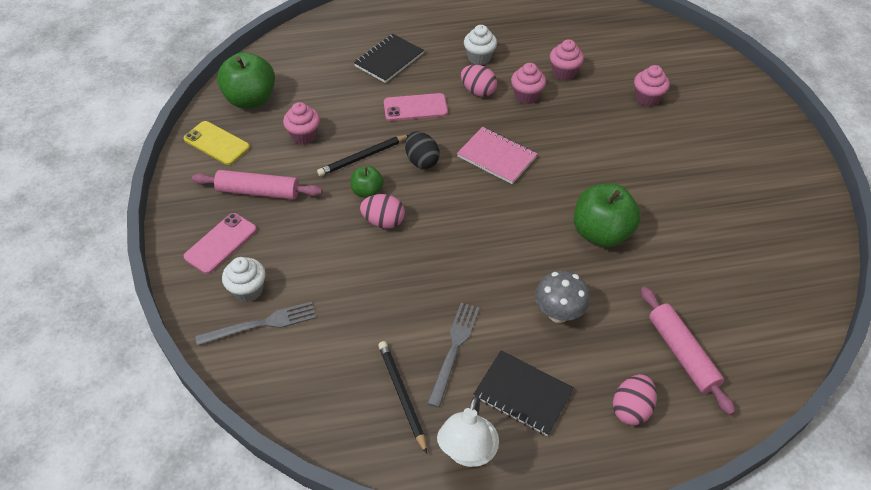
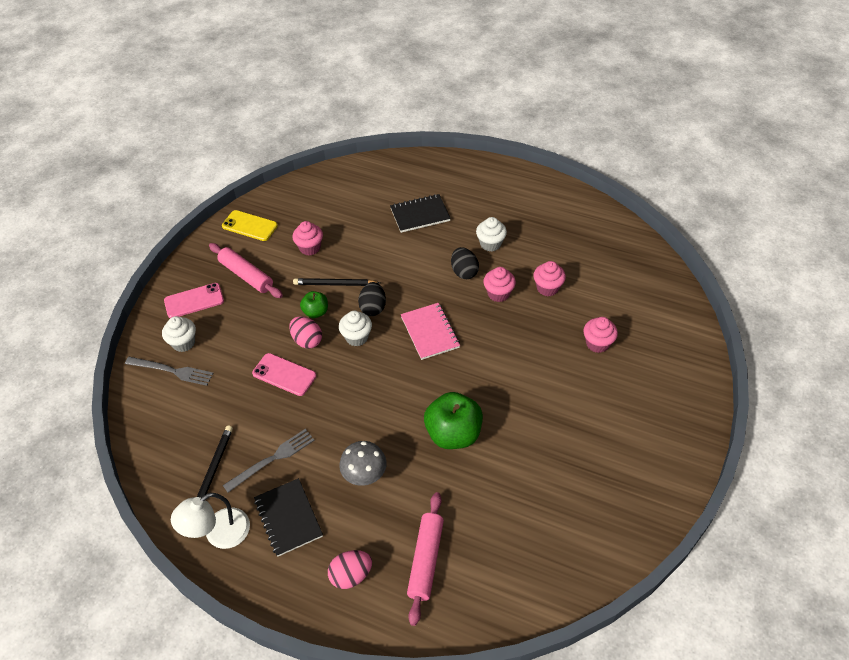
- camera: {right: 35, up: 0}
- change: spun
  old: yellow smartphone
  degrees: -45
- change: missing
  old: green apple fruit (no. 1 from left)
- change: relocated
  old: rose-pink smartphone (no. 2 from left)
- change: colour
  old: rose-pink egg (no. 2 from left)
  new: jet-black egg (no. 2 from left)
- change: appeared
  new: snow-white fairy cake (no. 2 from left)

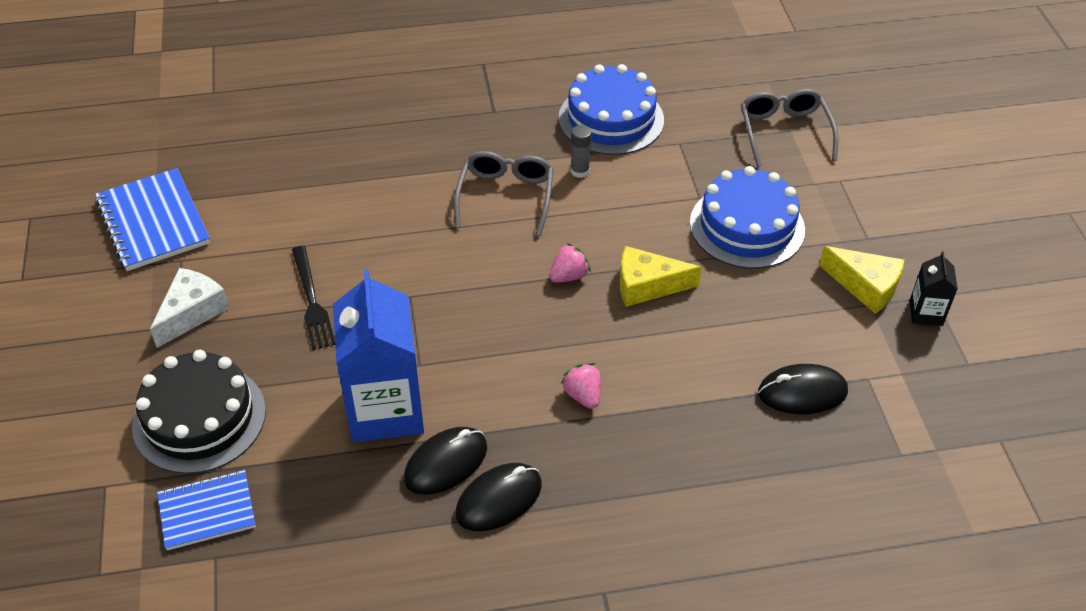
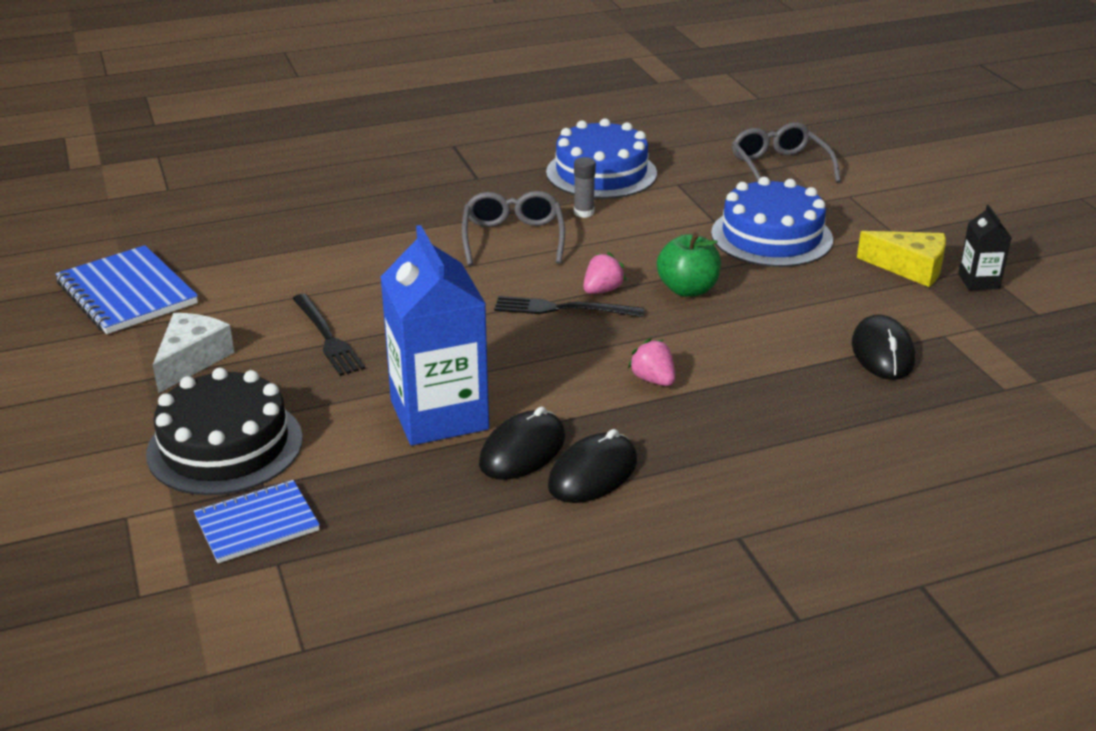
- camera: {right: -10, up: -15}
- change: exchanged
  old: yellow cheese wedge (no. 1 from left)
  new: green apple fruit
- change: spun
  old: jet-black PC mouse (no. 3 from left)
  degrees: -75
- change: appeared
  new: jet-black fork (no. 2 from left)

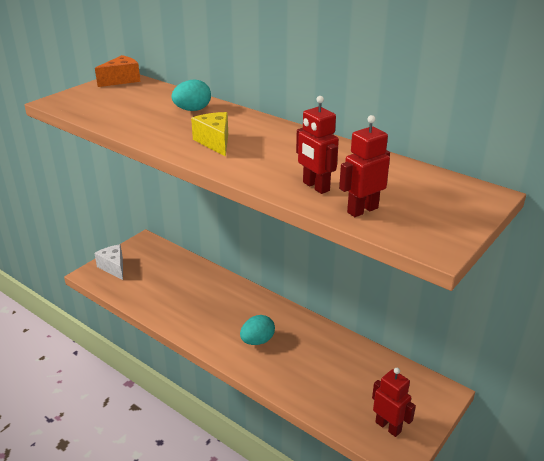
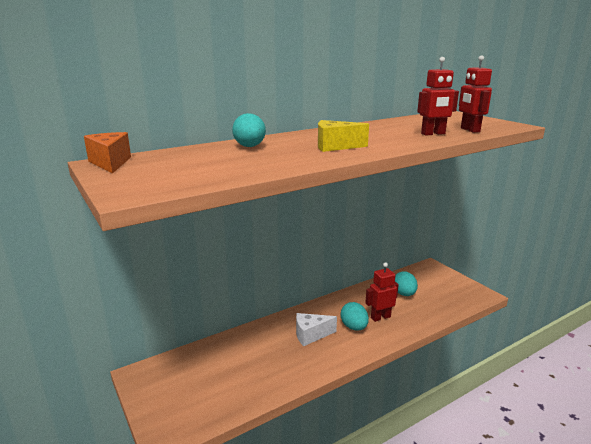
- camera: {right: -70, up: -10}
- change: relocated
  old: snow-white cheese wedge
- change: relocated
  old: red toy robot (no. 3 from left in the first image)
  new: red toy robot (no. 1 from left)
- change: appeared
  new: teal egg (no. 3 from left)

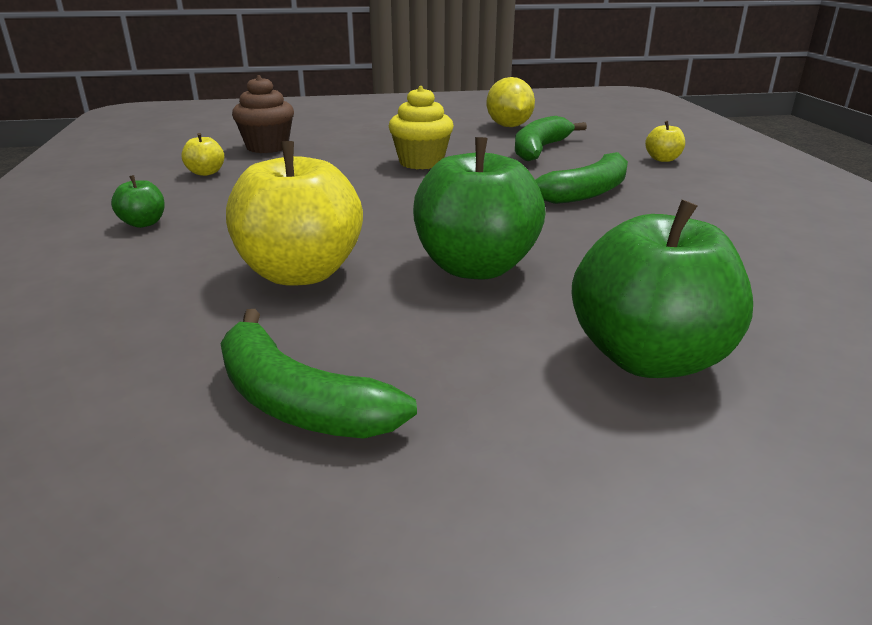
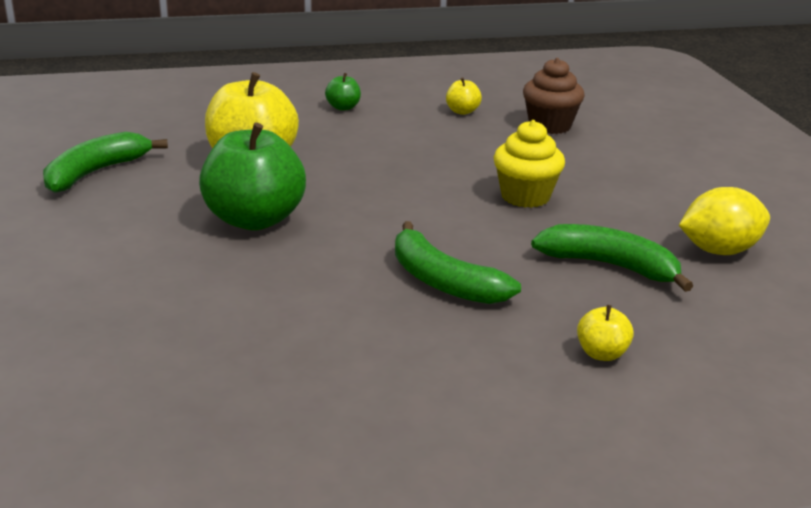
- camera: {right: 85, up: 0}
- change: missing
  old: green apple fruit (no. 3 from left)

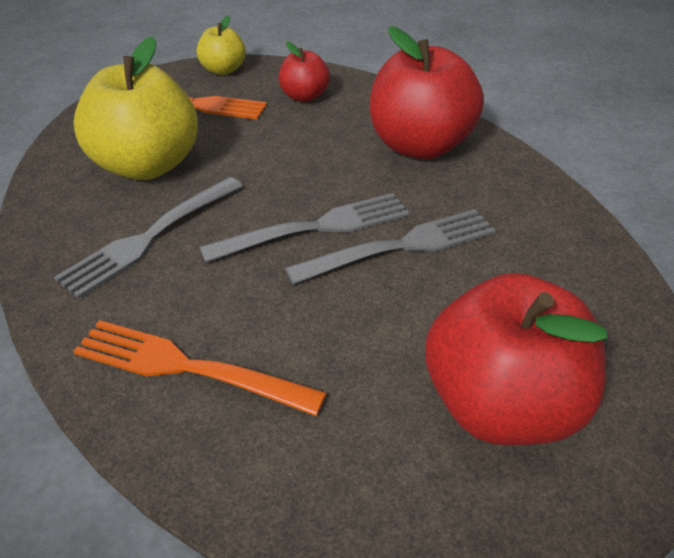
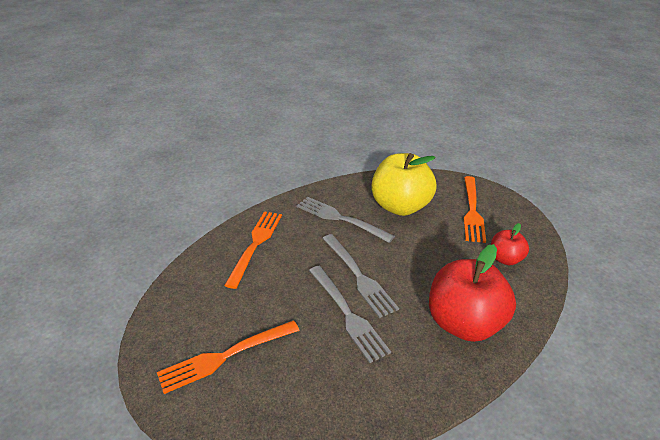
- camera: {right: 85, up: -5}
- change: missing
  old: yellow apple fruit (no. 2 from left)
- change: exchanged
  old: red apple fruit (no. 3 from left)
  new: orange-coloured fork (no. 1 from left)

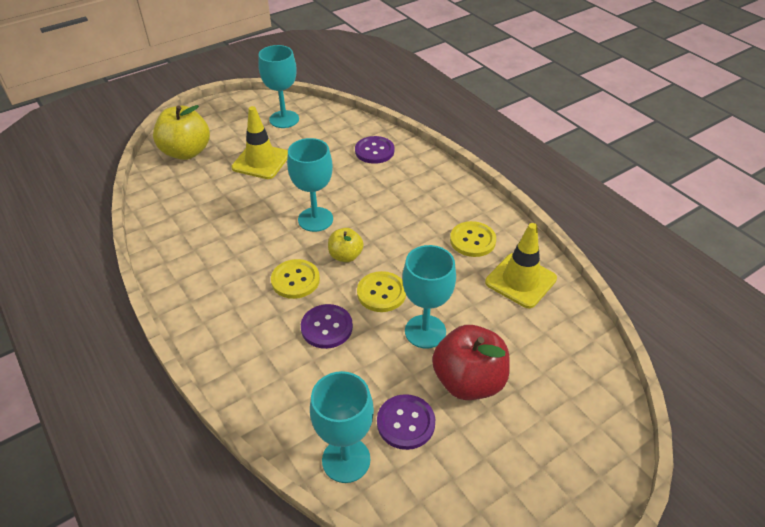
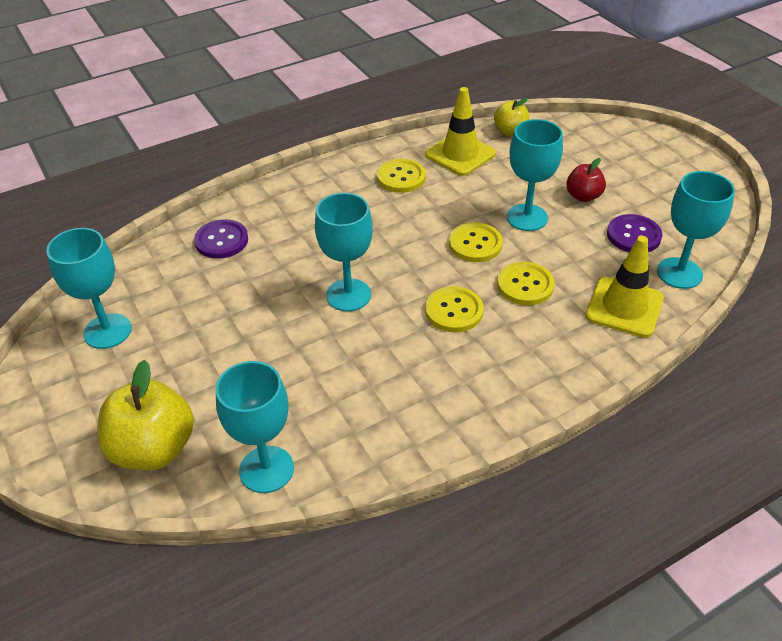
- camera: {right: -85, up: 0}
- change: relocated
  old: yellow safety cone (no. 1 from left in the first image)
  new: yellow safety cone (no. 2 from left)
- change: colour
  old: purple sewing button (no. 1 from left)
  new: yellow sewing button (no. 4 from left)
- change: relocated
  old: yellow apple fruit (no. 2 from left)
- change: size
  old: red apple fruit
  factor: 0.56
- change: appeared
  new: teal wine glass (no. 2 from left)

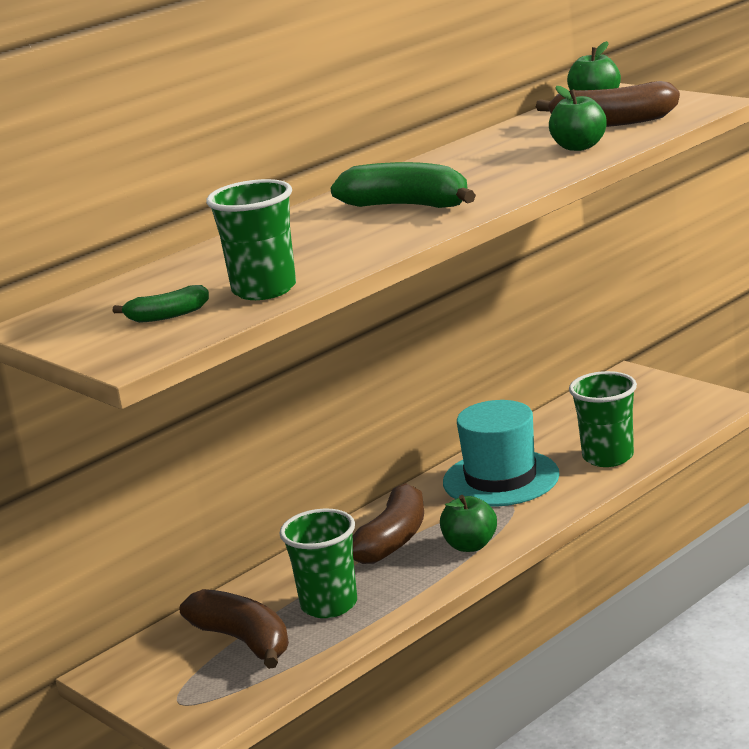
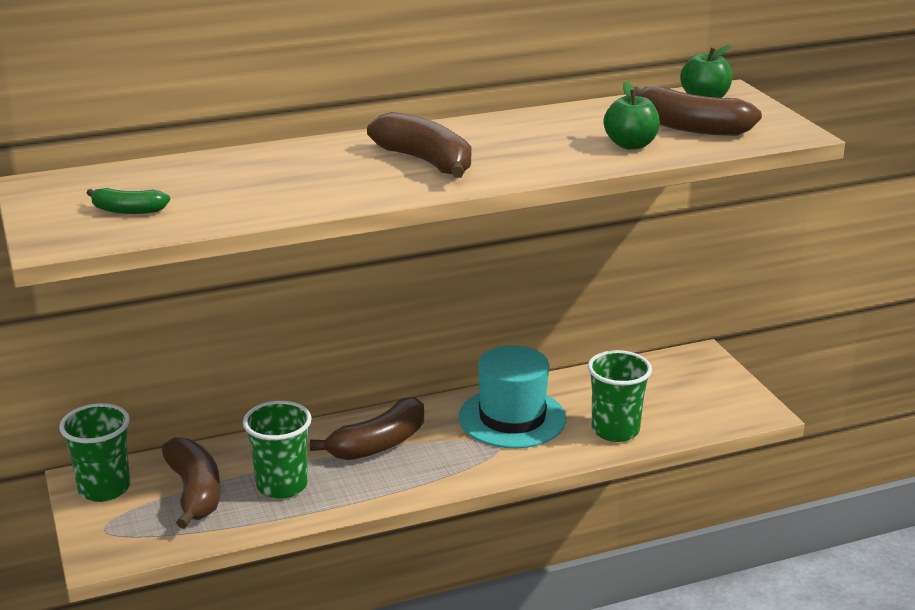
- camera: {right: 20, up: 5}
- change: relocated
  old: green cup (no. 1 from left)
- change: colour
  old: green banana (no. 2 from left)
  new: dark brown banana (no. 3 from left)
- change: missing
  old: green apple fruit (no. 1 from left)

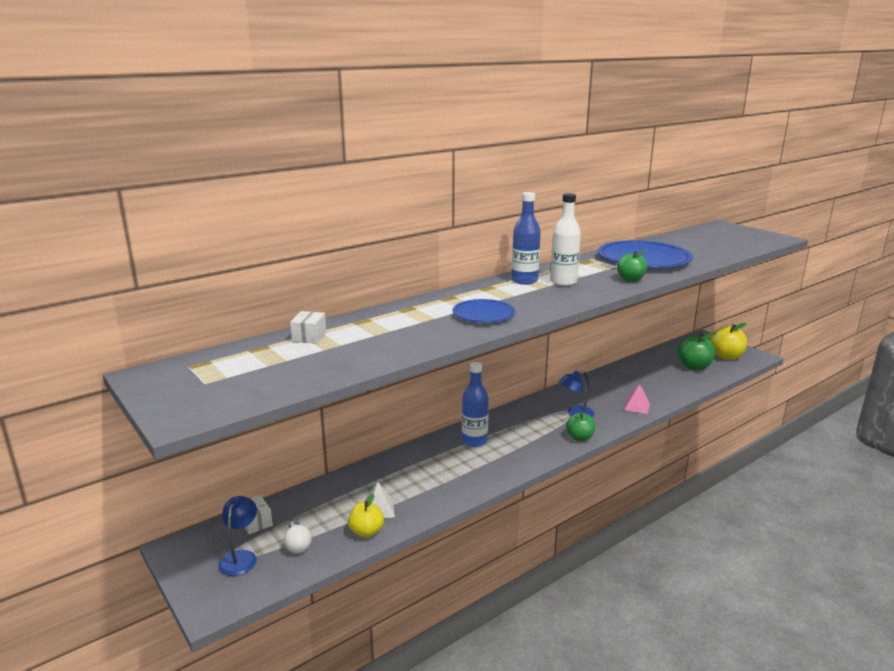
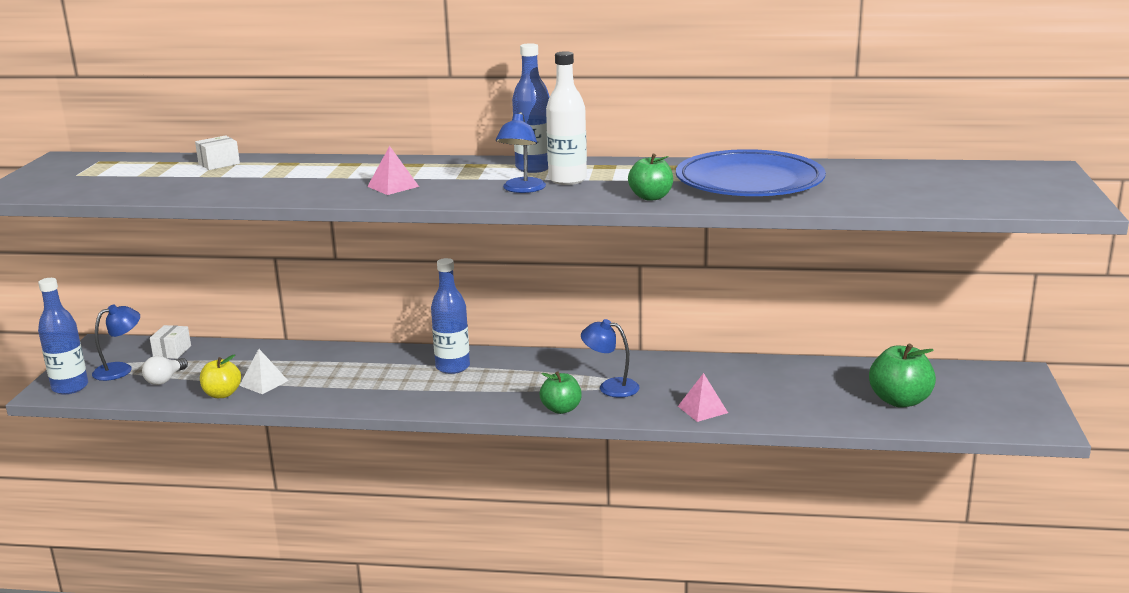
- camera: {right: 45, up: 0}
- change: exchanged
  old: blue flat dish (no. 1 from left)
  new: rose-pink solid pyramid (no. 1 from left)
- change: missing
  old: yellow apple fruit (no. 2 from left)
- change: appeared
  new: blue drink bottle (no. 1 from left)
- change: appeared
  new: blue reading lamp (no. 2 from left)

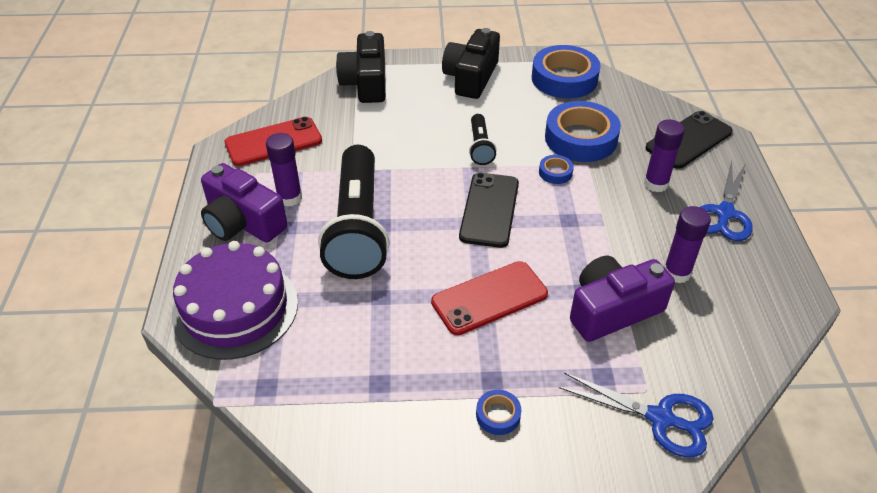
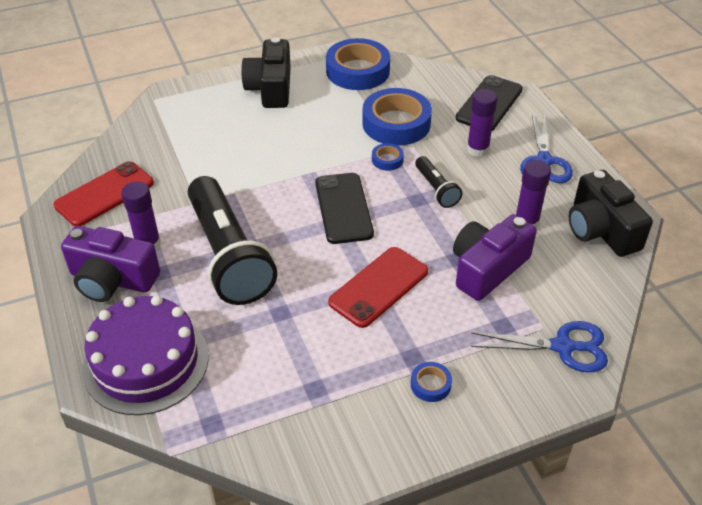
- camera: {right: -20, up: 0}
- change: relocated
  old: jet-black compact camera (no. 1 from left in the first image)
  new: jet-black compact camera (no. 2 from left)
- change: relocated
  old: jet-black flashlight (no. 2 from left)

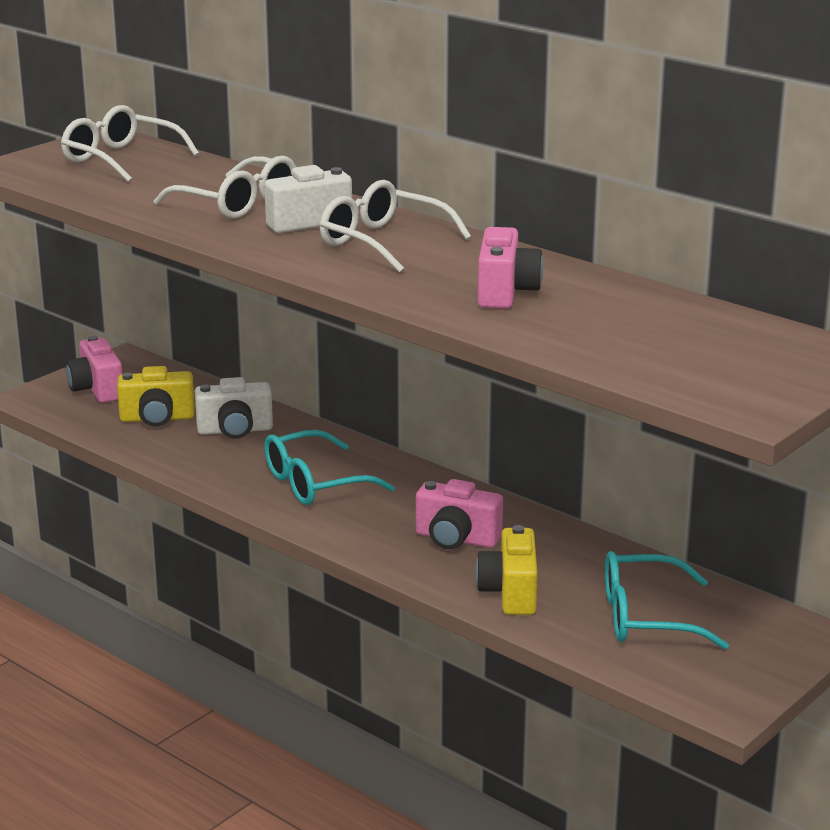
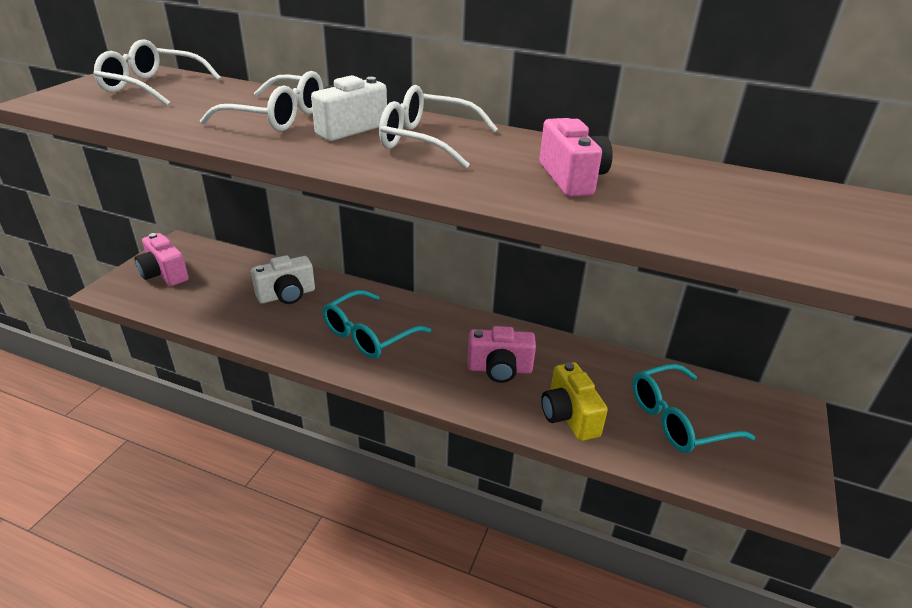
- camera: {right: -20, up: 10}
- change: missing
  old: yellow compact camera (no. 1 from left)

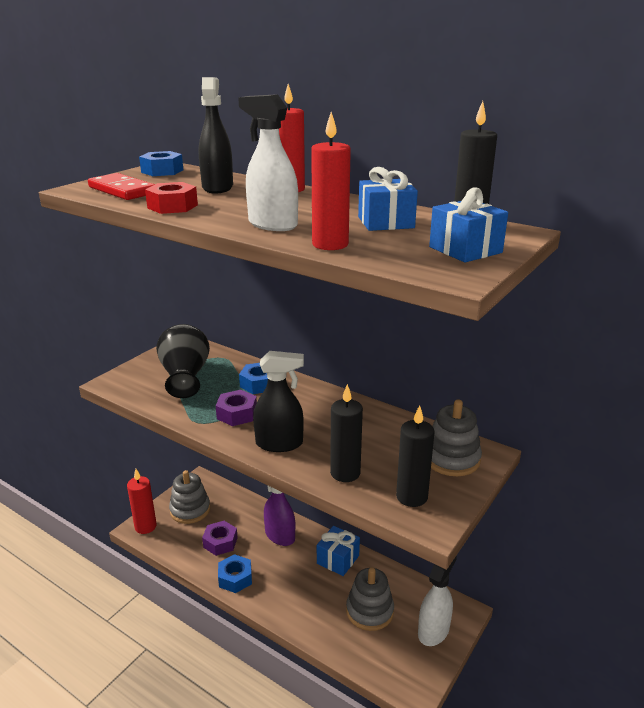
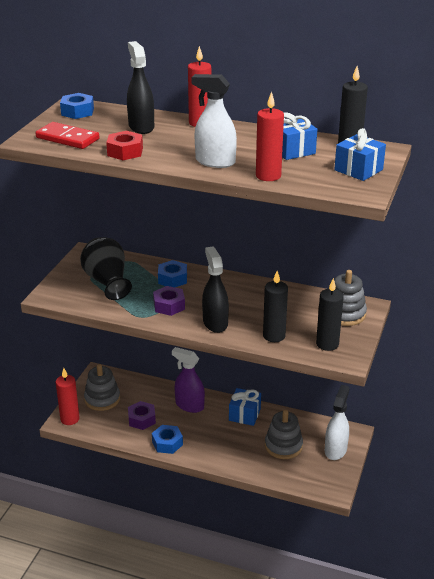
- camera: {right: -15, up: 5}
- change: spun
  old: jet-black spray cleaner (no. 2 from left)
  degrees: -90

